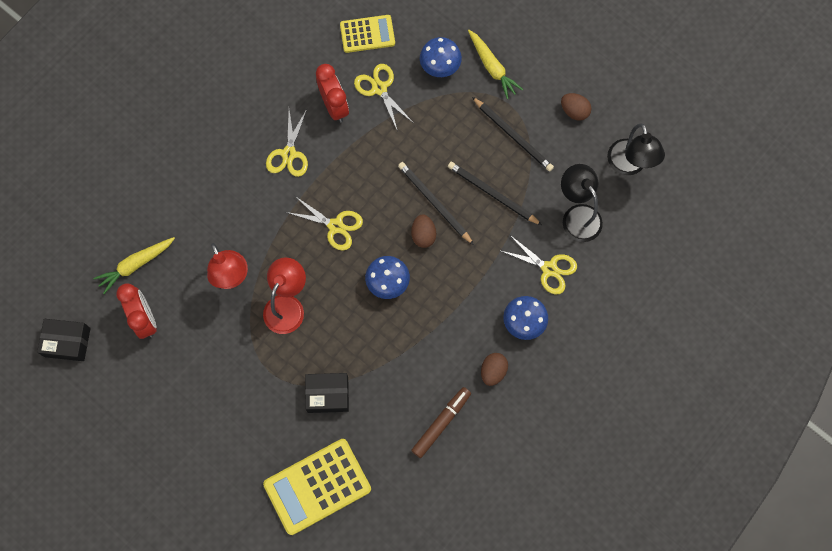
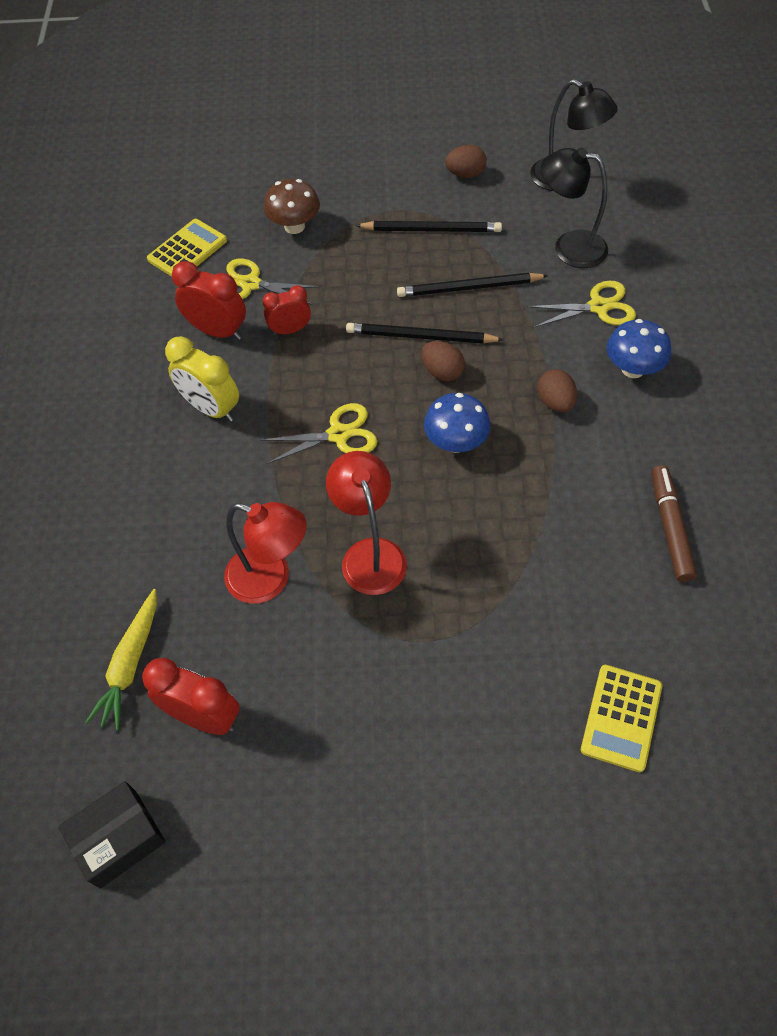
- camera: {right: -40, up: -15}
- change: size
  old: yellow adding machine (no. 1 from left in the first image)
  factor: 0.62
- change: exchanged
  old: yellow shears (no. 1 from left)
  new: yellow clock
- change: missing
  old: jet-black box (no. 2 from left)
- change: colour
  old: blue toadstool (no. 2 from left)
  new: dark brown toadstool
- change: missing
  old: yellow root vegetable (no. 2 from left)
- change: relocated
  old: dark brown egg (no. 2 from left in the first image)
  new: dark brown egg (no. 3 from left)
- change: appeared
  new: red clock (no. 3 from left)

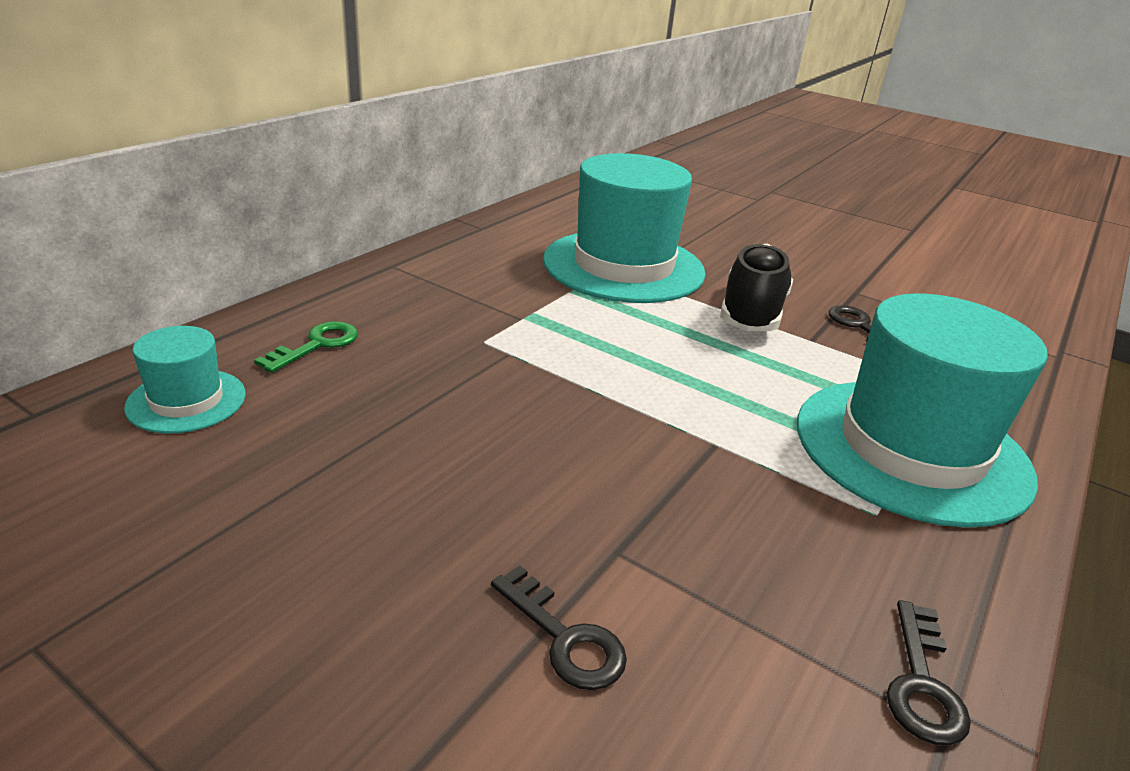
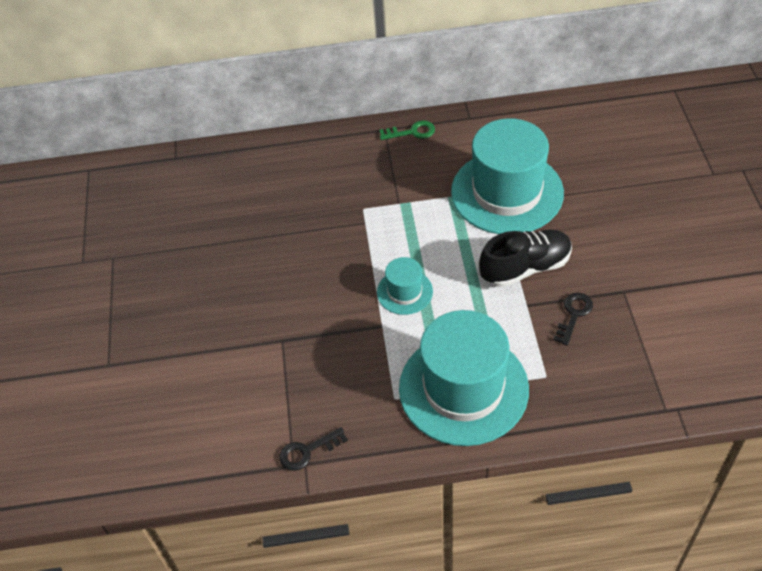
- camera: {right: 55, up: 20}
- change: relocated
  old: teal top hat (no. 1 from left)
- change: relocated
  old: green latchkey
- change: missing
  old: jet-black latchkey (no. 1 from left)

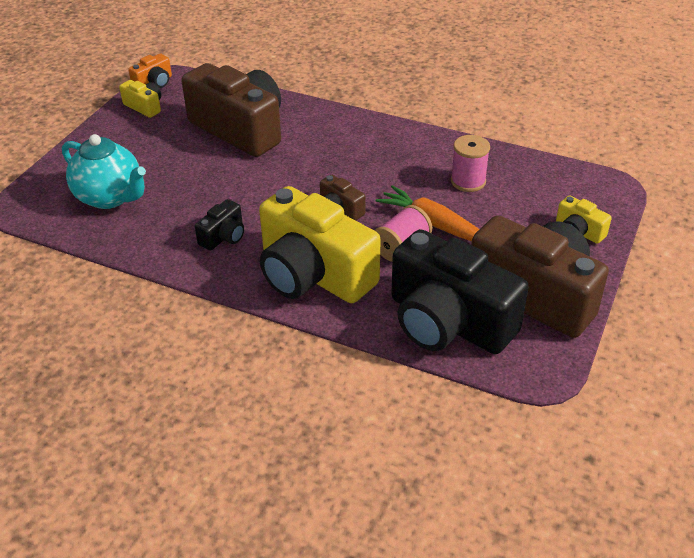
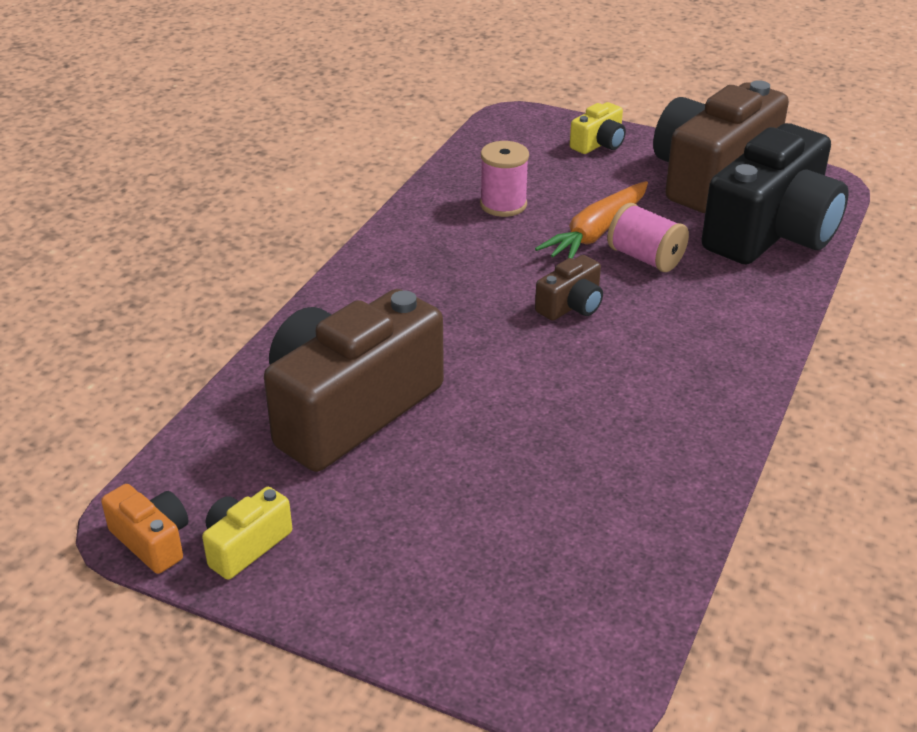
- camera: {right: -90, up: -5}
- change: missing
  old: teal teapot
- change: missing
  old: jet-black compact camera (no. 1 from left)
- change: missing
  old: yellow compact camera (no. 2 from left)

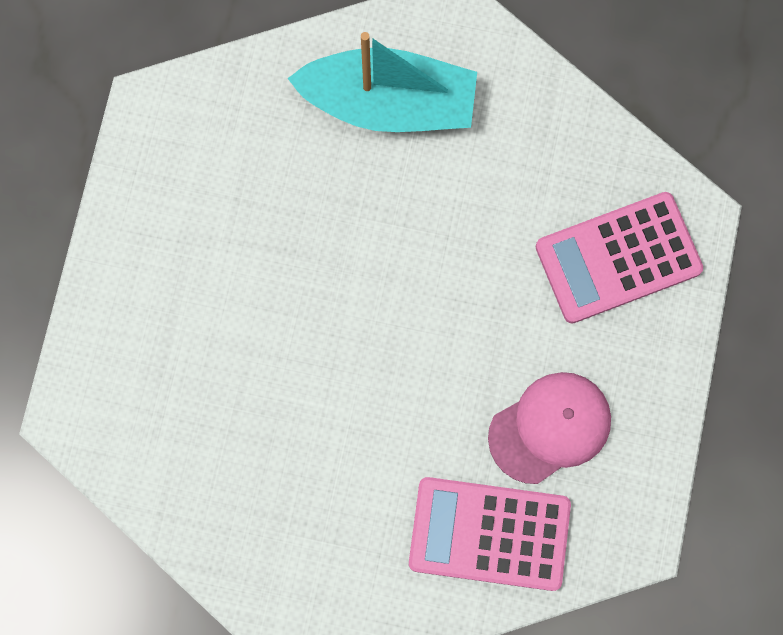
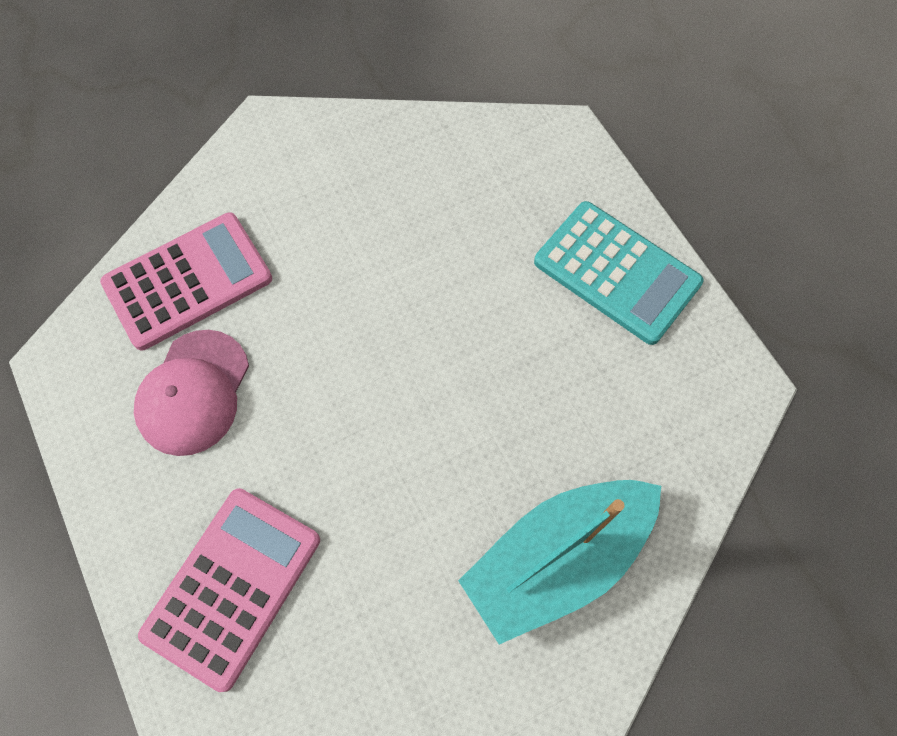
- camera: {right: 140, up: -10}
- change: appeared
  new: teal adding machine

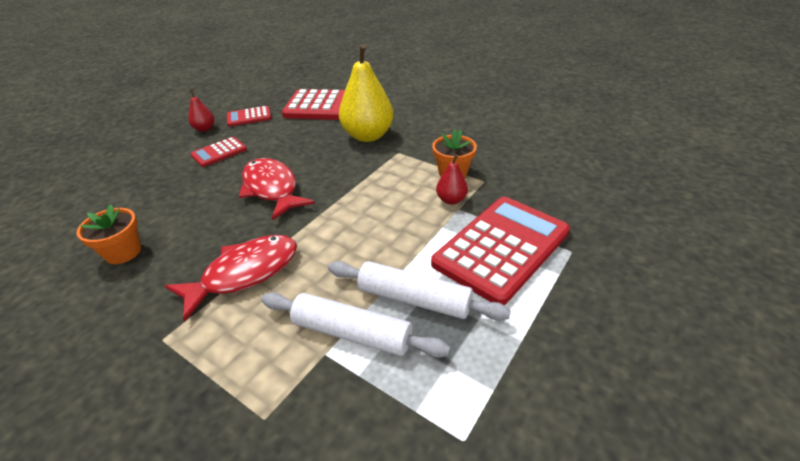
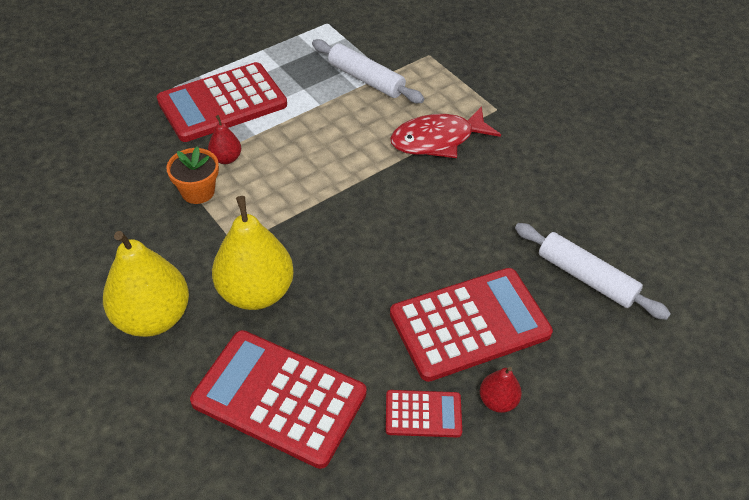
- camera: {right: -165, up: 10}
- change: missing
  old: orange-coloured plant pot (no. 1 from left)
- change: size
  old: red adding machine (no. 1 from left in the first image)
  factor: 2.05
- change: missing
  old: red fish (no. 2 from left)
- change: relocated
  old: snow-white dough roller (no. 2 from left)
- change: appeared
  new: yellow toy pear (no. 1 from left)

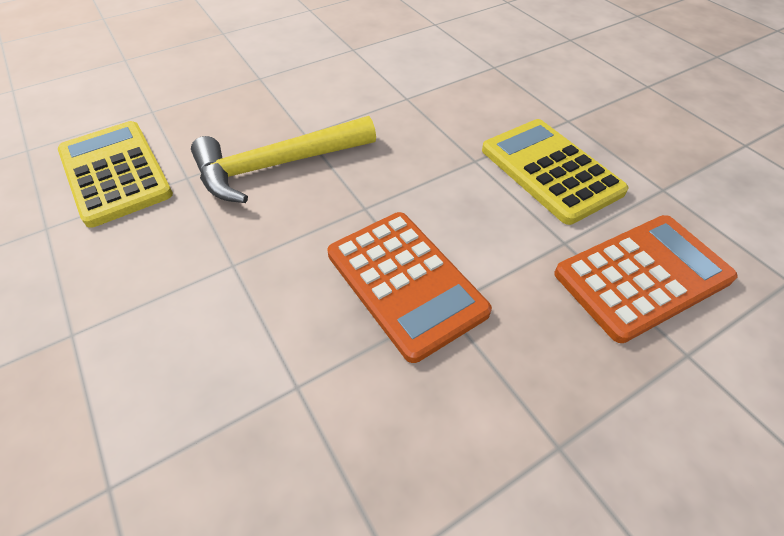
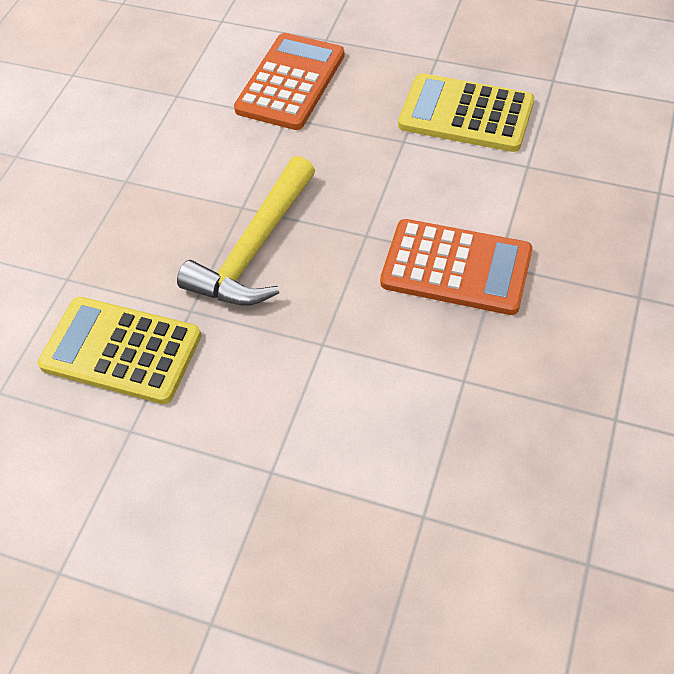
- camera: {right: -35, up: 5}
- change: relocated
  old: orange-coloured adding machine (no. 2 from left in the first image)
  new: orange-coloured adding machine (no. 1 from left)

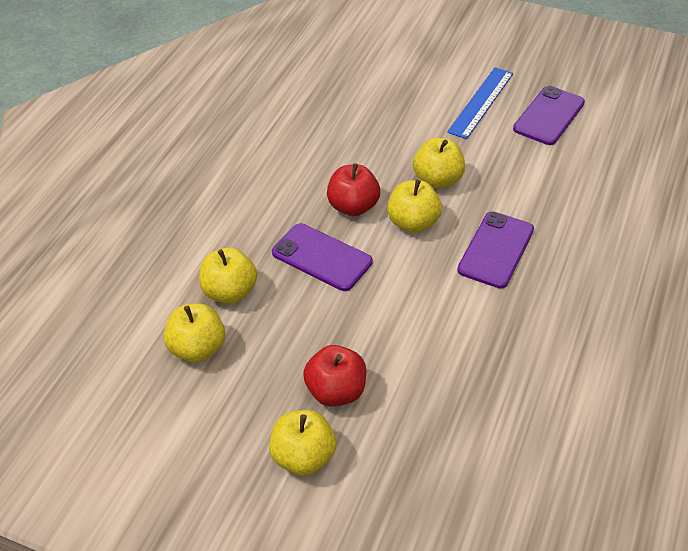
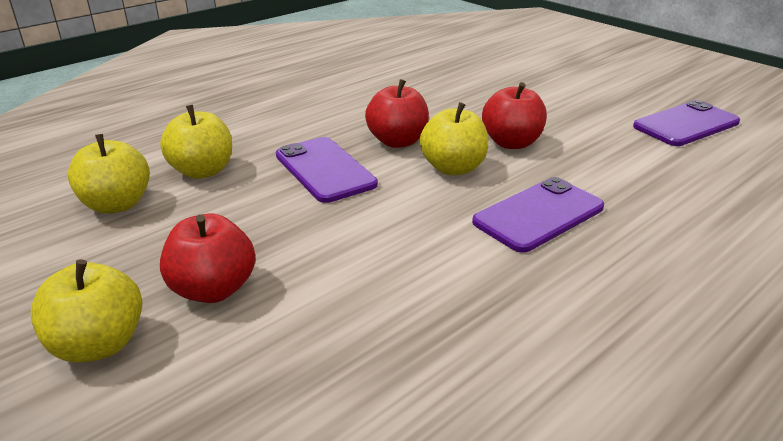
- camera: {right: 25, up: -15}
- change: colour
  old: yellow apple fruit (no. 5 from left)
  new: red apple fruit (no. 3 from left)
- change: missing
  old: blue measuring stick

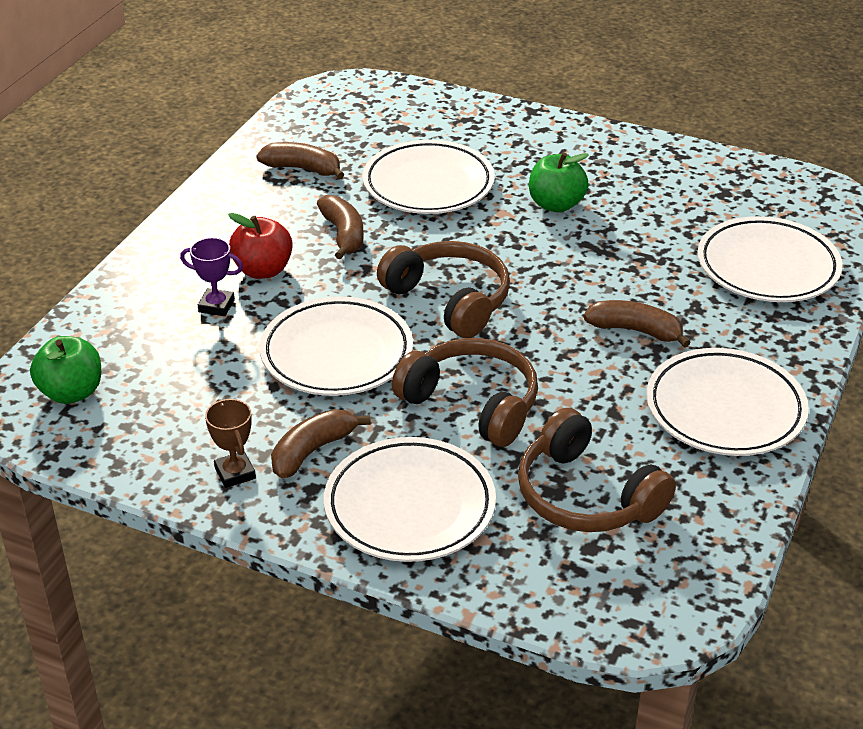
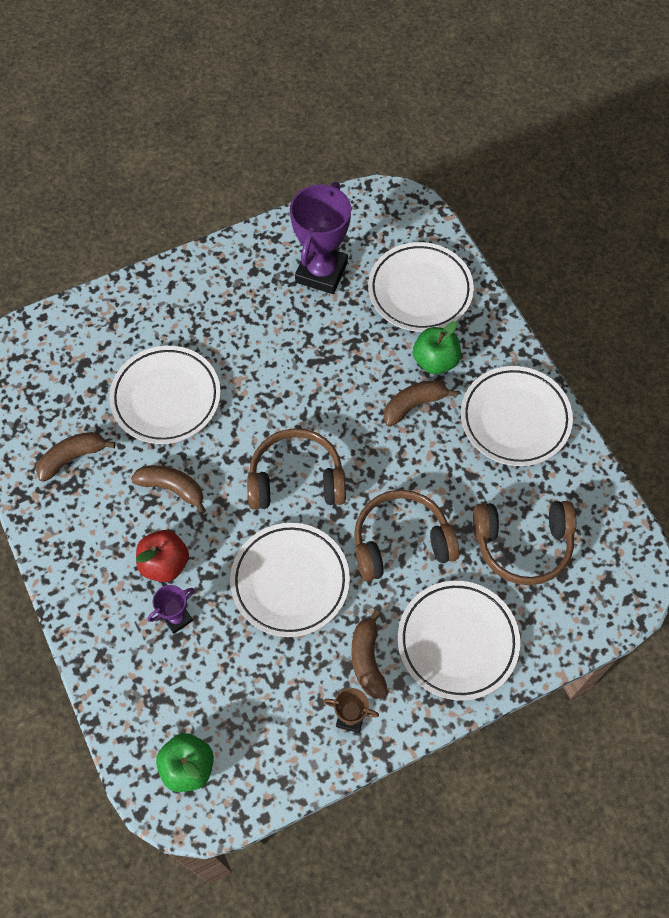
- camera: {right: -50, up: 25}
- change: relocated
  old: green apple fruit (no. 2 from left)
- change: appeared
  new: purple trophy (no. 2 from left)

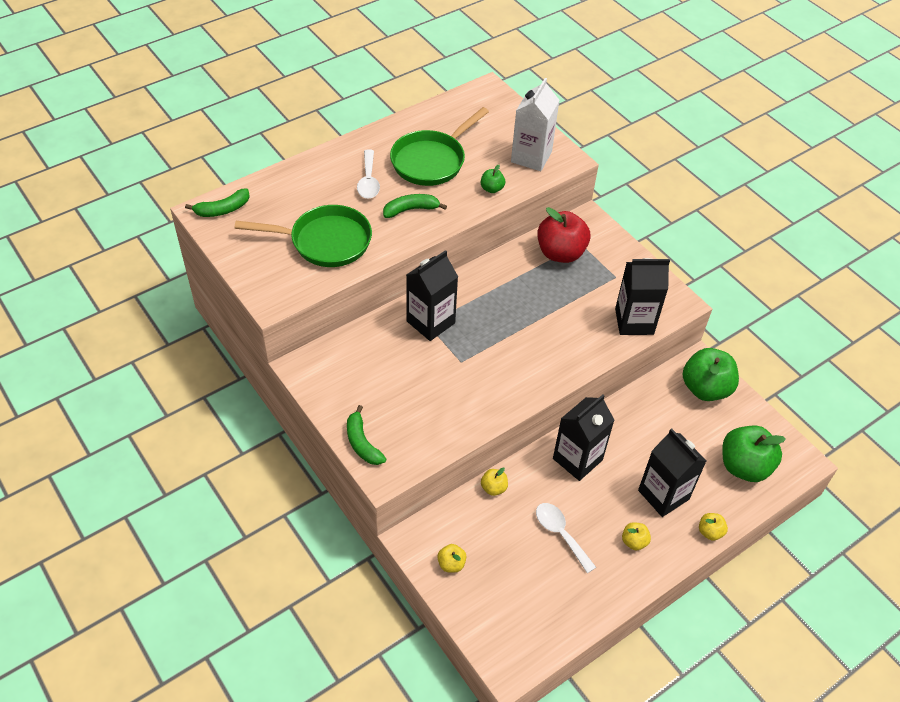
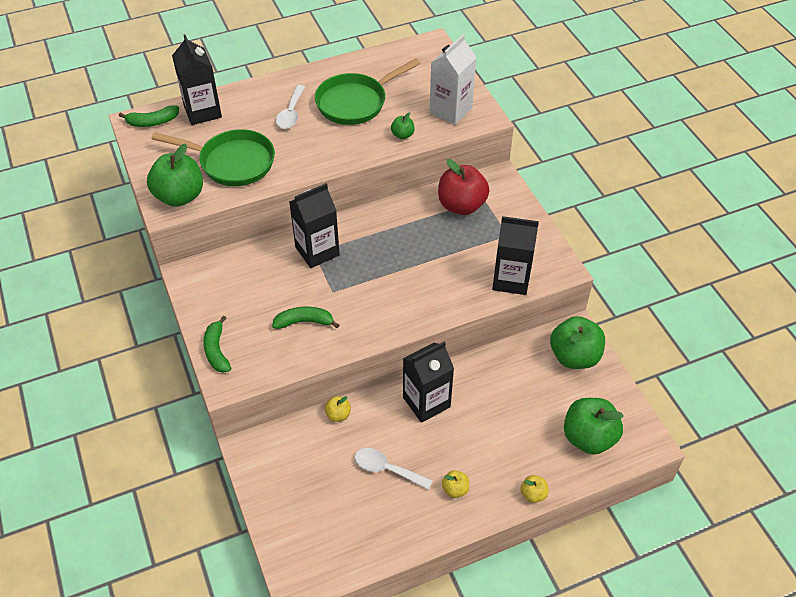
- camera: {right: 15, up: 0}
- change: relocated
  old: green banana (no. 3 from left)
- change: missing
  old: yellow apple fruit (no. 1 from left)
- change: spun
  old: snow-white tablespoon (no. 2 from left)
  degrees: -45
- change: relocated
  old: jet-black carton (no. 4 from left in the first image)
  new: jet-black carton (no. 1 from left)
- change: appeared
  new: green apple fruit (no. 1 from left)

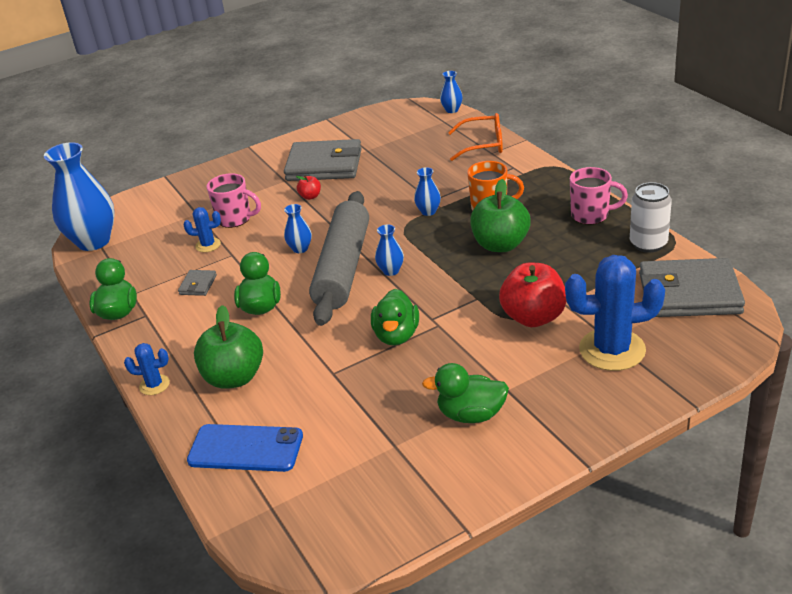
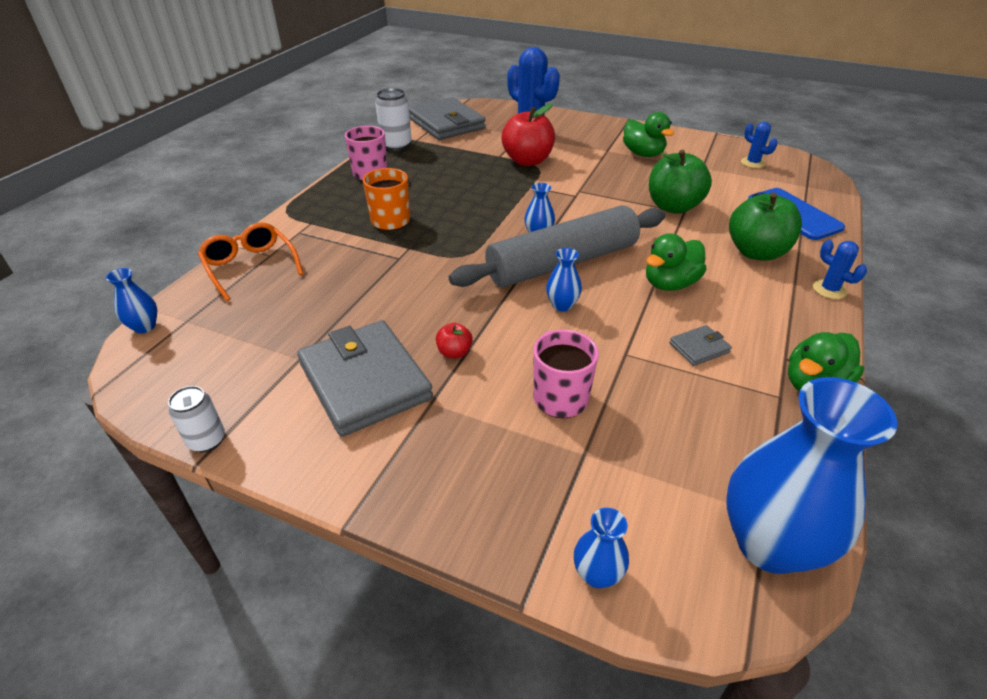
- camera: {right: -130, up: 5}
- change: relocated
  old: blue cactus (no. 2 from left)
- change: missing
  old: green duck (no. 3 from left)
- change: relocated
  old: blue vase (no. 4 from left)
- change: relocated
  old: green apple fruit (no. 2 from left in the first image)
  new: green apple fruit (no. 1 from left)
- change: appeared
  new: snow-white can (no. 1 from left)

